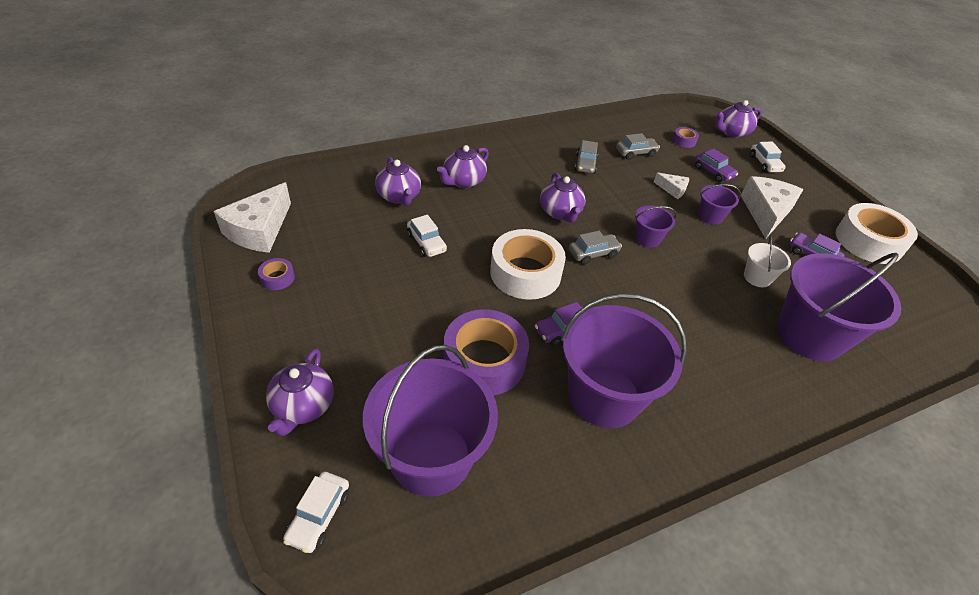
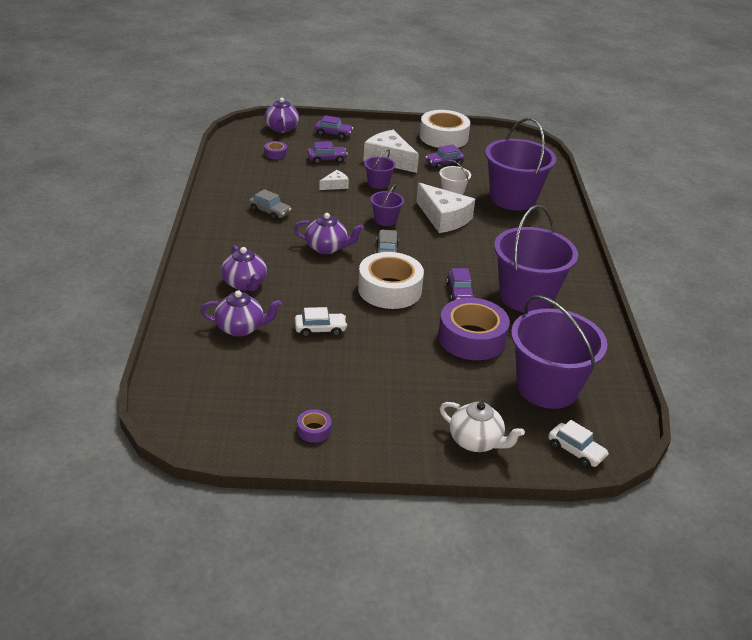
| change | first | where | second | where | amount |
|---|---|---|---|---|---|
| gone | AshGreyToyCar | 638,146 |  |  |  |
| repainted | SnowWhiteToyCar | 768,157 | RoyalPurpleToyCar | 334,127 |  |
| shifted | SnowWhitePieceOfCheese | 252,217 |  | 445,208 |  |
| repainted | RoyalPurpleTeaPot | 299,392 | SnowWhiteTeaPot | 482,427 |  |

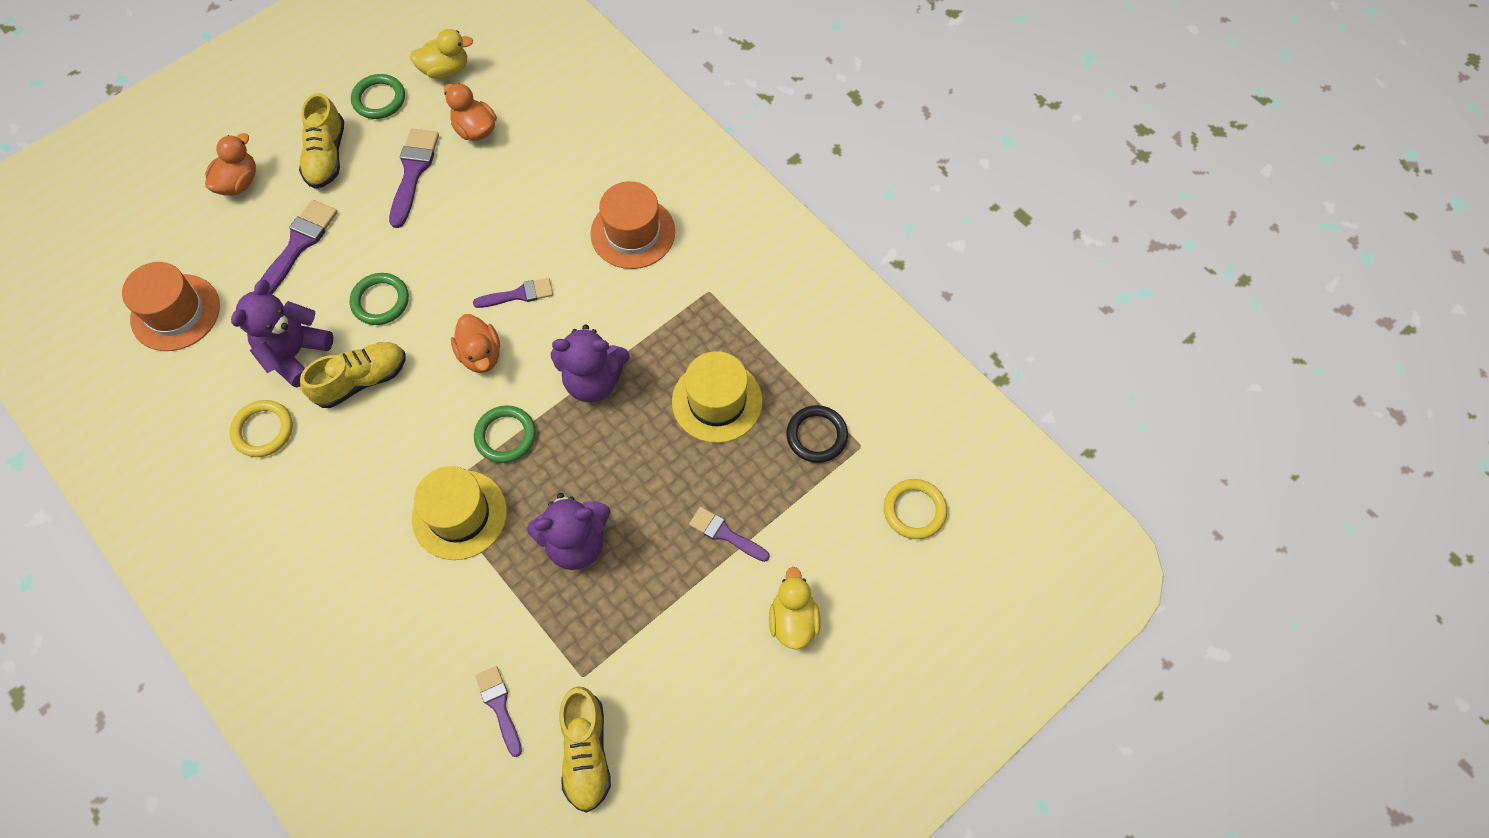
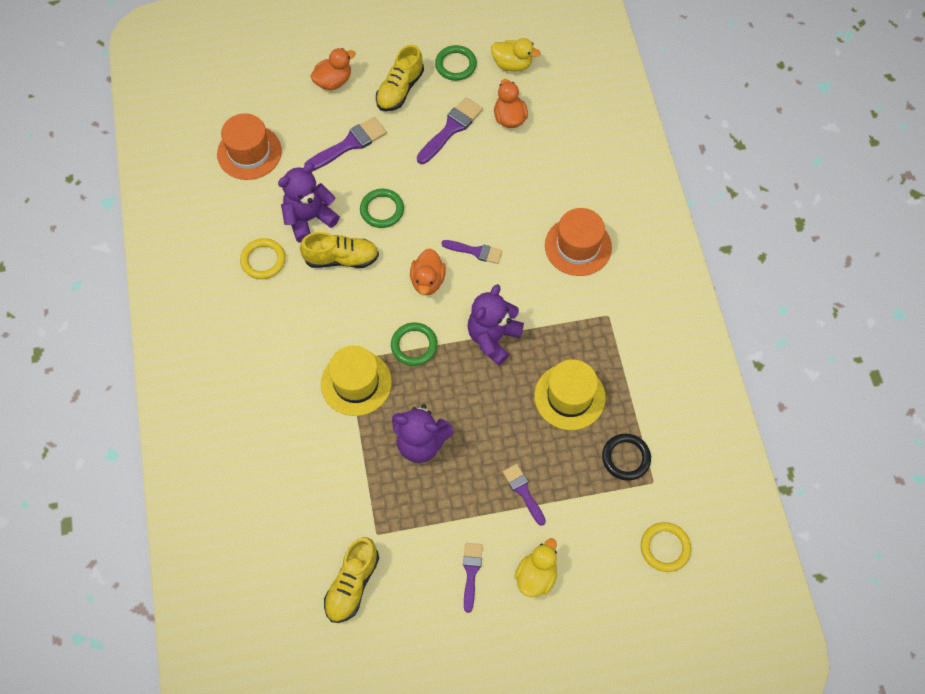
| change | first | where | second | where | amount |
|---|---|---|---|---|---|
| rotated | RoyalPurpleTeddy | 590,363 |  | 495,325 | 90 degrees clockwise |
| shifted | RoyalPurplePaintbrush | 498,711 |  | 473,578 |  |

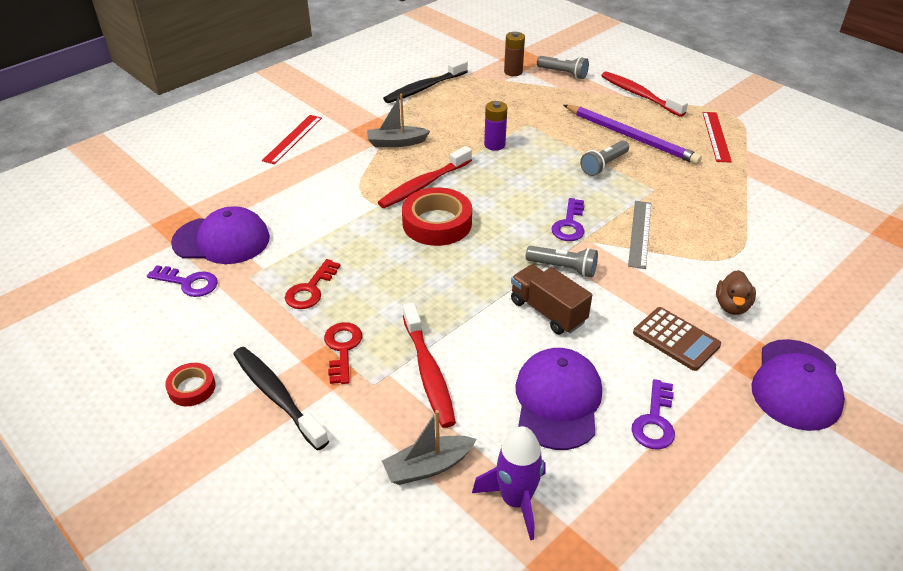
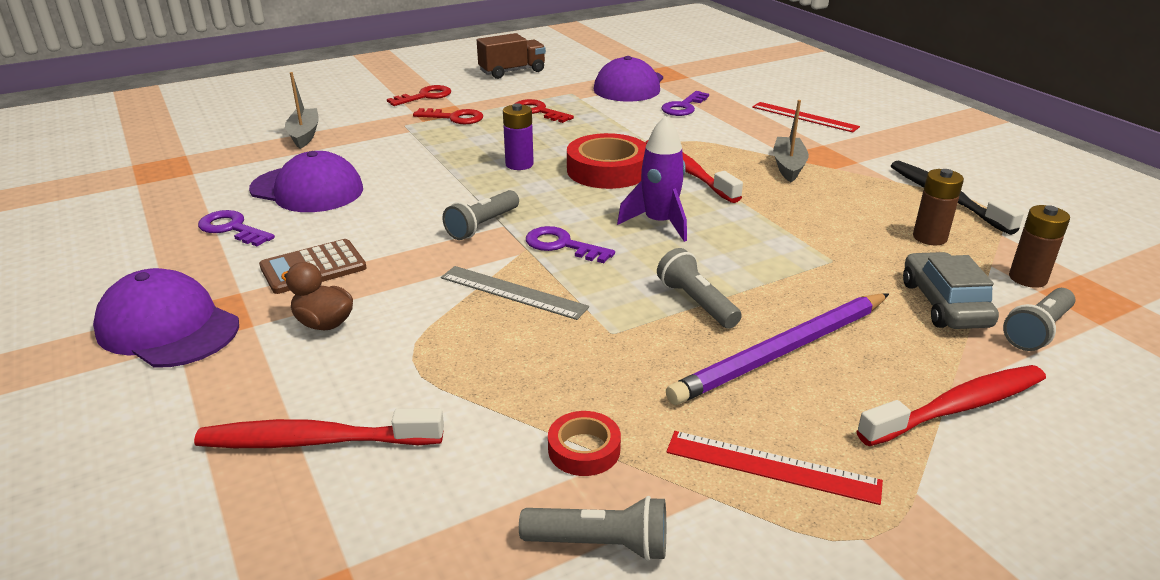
| change | first | where | second | where | amount |
|---|---|---|---|---|---|
| shifted | RoyalPurpleBattery | 495,126 |  | 518,136 |  |
| shifted | RussetTruck | 551,299 |  | 511,56 |  |
| shifted | RoyalPurpleDoorKey | 182,281 |  | 685,103 |  |
| shifted | CrimsonToothbrush | 429,365 |  | 319,428 |  |
| swapped | BlackToothbrush | 281,399 | CrimsonDoorKey | 419,95 |  |
| shifted | CrimsonTape | 190,384 |  | 584,443 |  |
| shifted | RoyalPurpleSpaceship | 508,483 |  | 652,179 |  |
| new |  |  | RussetBattery | 938,207 |  |
| new |  |  | AshGreyToyCar | 951,290 |  |
| new |  |  | AshGreyPocketTorch | 592,528 |  |

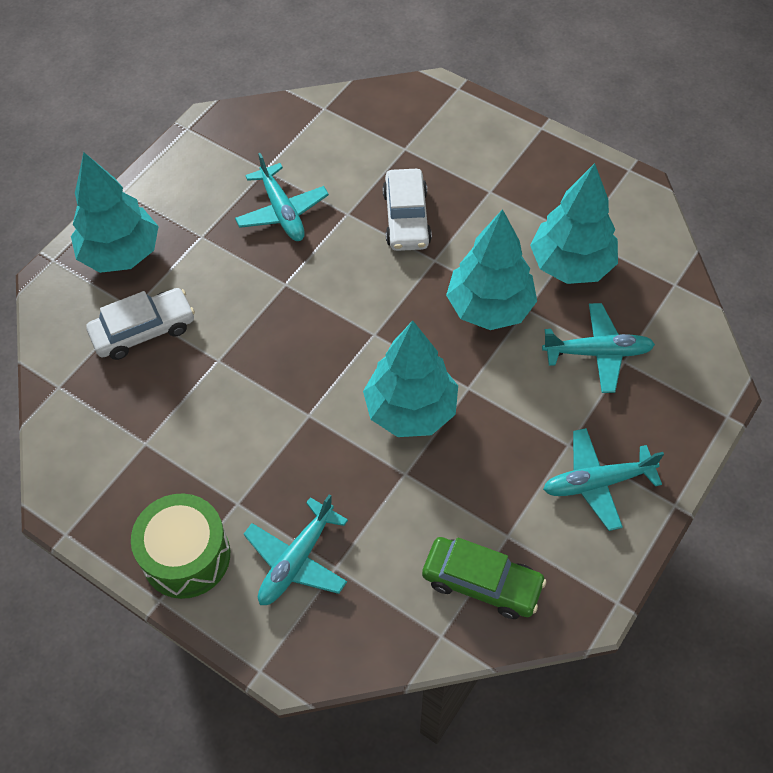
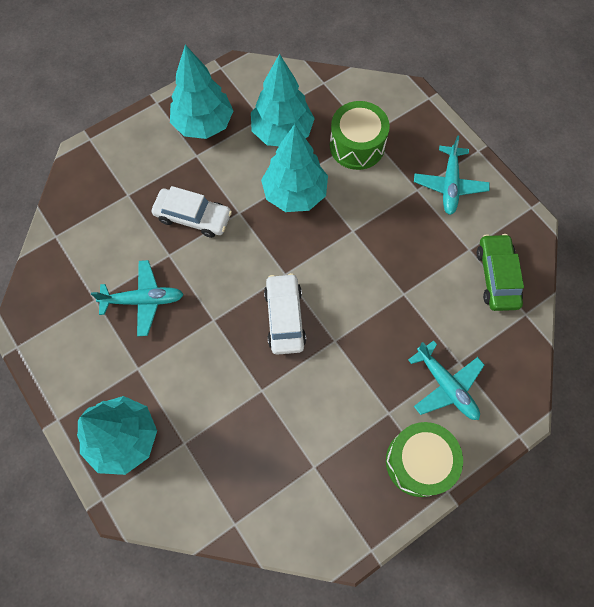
| change | first | where | second | where | amount |
|---|---|---|---|---|---|
| shifted | SnowWhiteToyCar | 140,324 |  | 285,314 |  |
| swapped | TurquoiseAeroplane | 598,348 | EmeraldDrum | 360,135 |  |
| shifted | TurquoiseToyTree | 410,379 |  | 201,92 |  |
| rotated | EmeraldToyCar | 484,578 |  | 500,272 | 45 degrees counterclockwise |

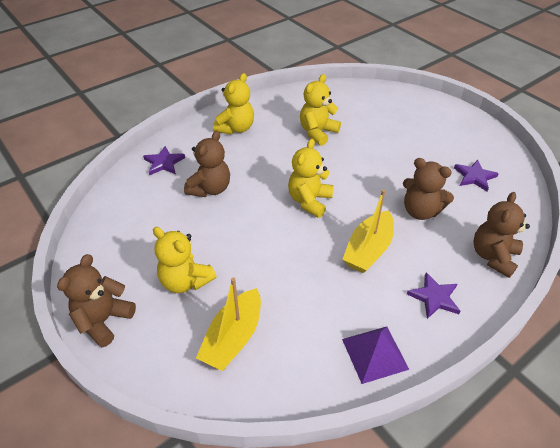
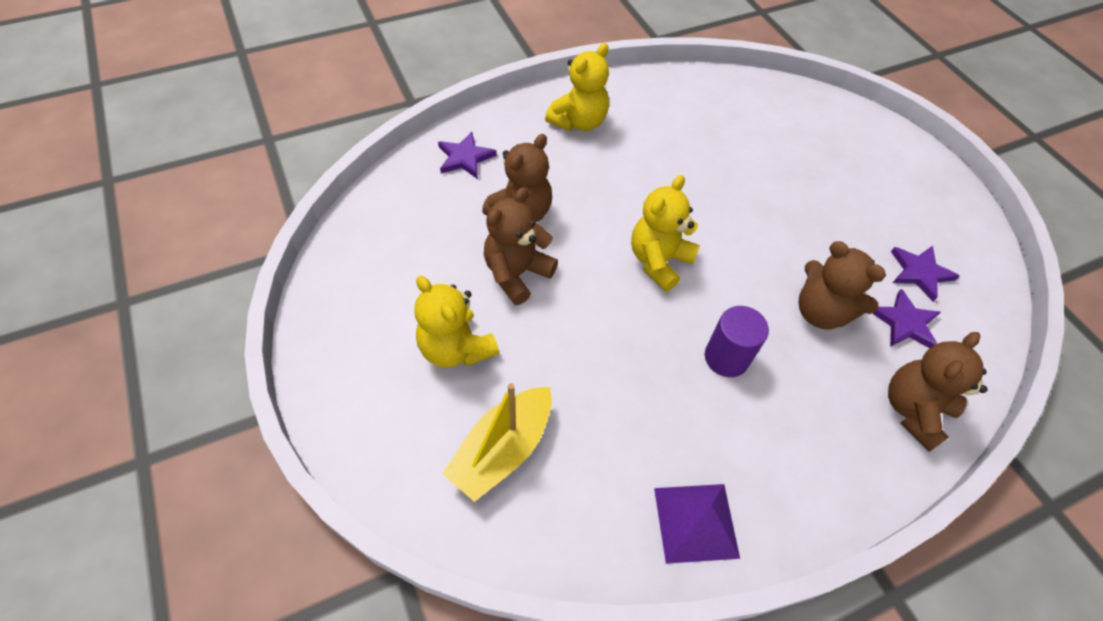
| change | first | where | second | where | amount |
|---|---|---|---|---|---|
| gone | GoldenTeddy | 320,110 |  |  |  |
| swapped | GoldenToyBoat | 368,231 | RoyalPurpleCylinder | 737,341 |  |
| shifted | RussetTeddy | 96,300 |  | 521,246 |  |
| shifted | RoyalPurpleFivePointedStar | 433,295 |  | 906,318 |  |

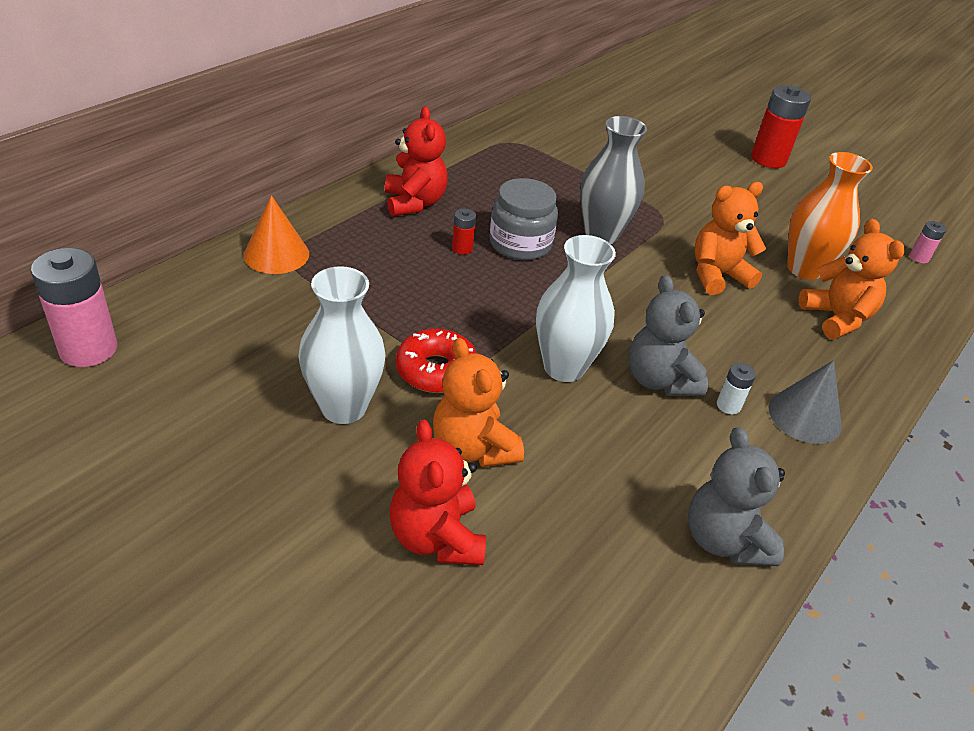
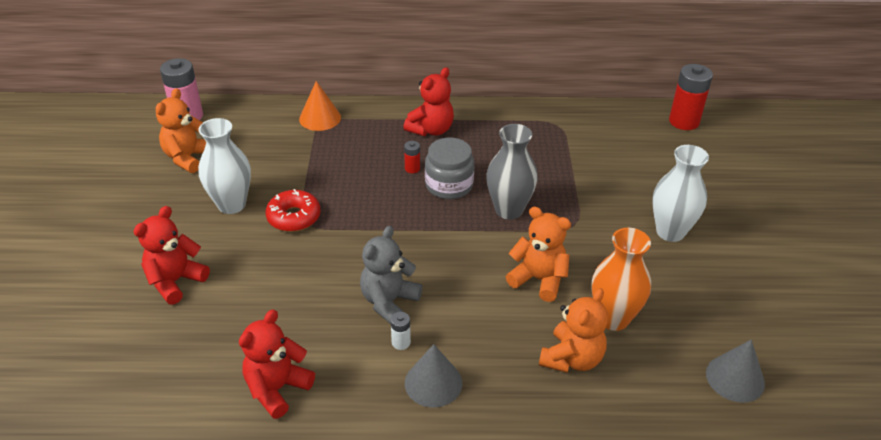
| change | first | where | second | where | amount |
|---|---|---|---|---|---|
| shifted | CrimsonBattery | 781,126 |  | 691,97 |  |
| swapped | PinkBattery | 928,242 | AshGreySolidCone | 735,371 |  |
| shifted | SnowWhiteTallVase | 576,308 |  | 680,193 |  |
| shifted | BrightOrangeTeddy | 478,402 |  | 181,130 |  |
| repainted | AshGreyTeddy | 736,496 | CrimsonTeddy | 277,364 |  |

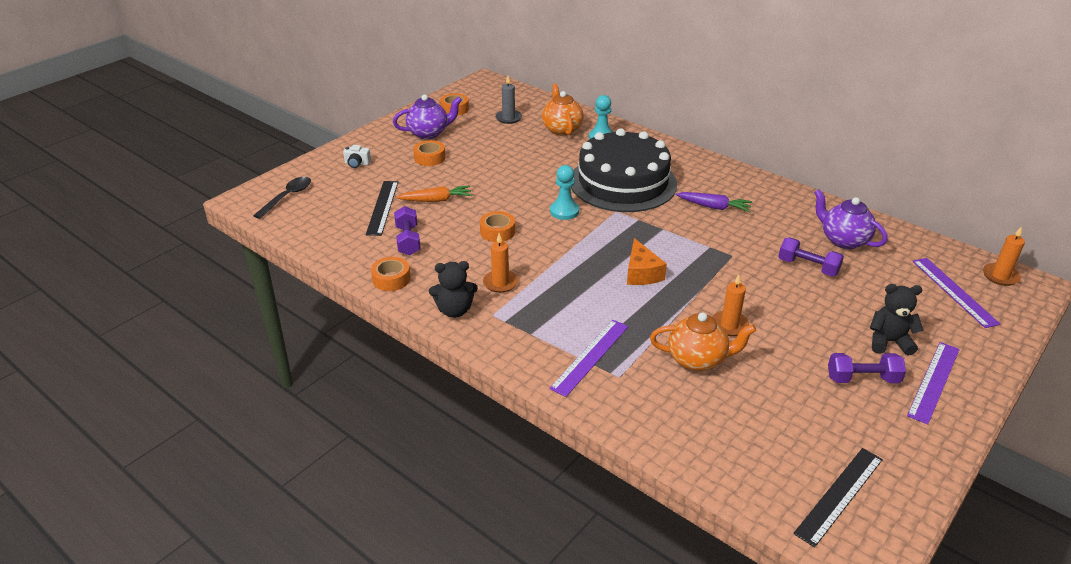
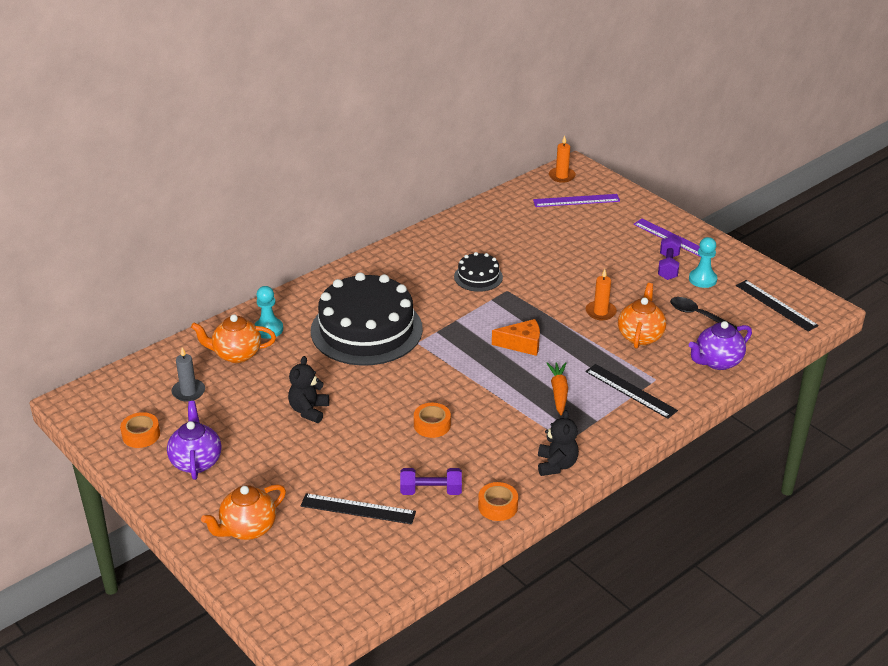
| change | first | where | second | where | amount |
|---|---|---|---|---|---|
| gone | BrightOrangeTape | 429,153 |  |  |  |
| swapped | SnowWhitePhotoCamera | 357,156 | BrightOrangeTeaPot | 243,512 |  |
| shifted | TurquoiseChessPawn | 564,192 |  | 703,262 |  |
| shifted | BlackSpoon | 282,198 |  | 704,314 |  |
| shifted | BrightOrangeToyCarrot | 434,194 |  | 557,388 |  |
| shifted | RoyalPurpleTeaPot | 851,219 |  | 720,345 |  |
| gone | RoyalPurpleToyCarrot | 714,202 |  |  |  |
| gone | BrightOrangeCandle | 500,263 |  |  |  |
| gone | RoyalPurpleFreeWeight | 811,257 |  |  |  |
| shifted | BlackTeddy | 897,319 |  | 308,389 |  |
| repainted | RoyalPurpleMeasuringStick | 589,358 | BlackMeasuringStick | 631,391 |  |
| new |  |  | BlackGateau | 478,272 |  |

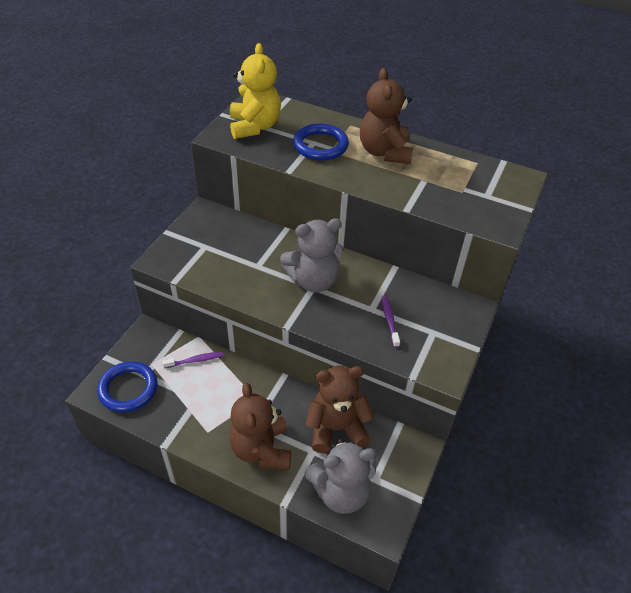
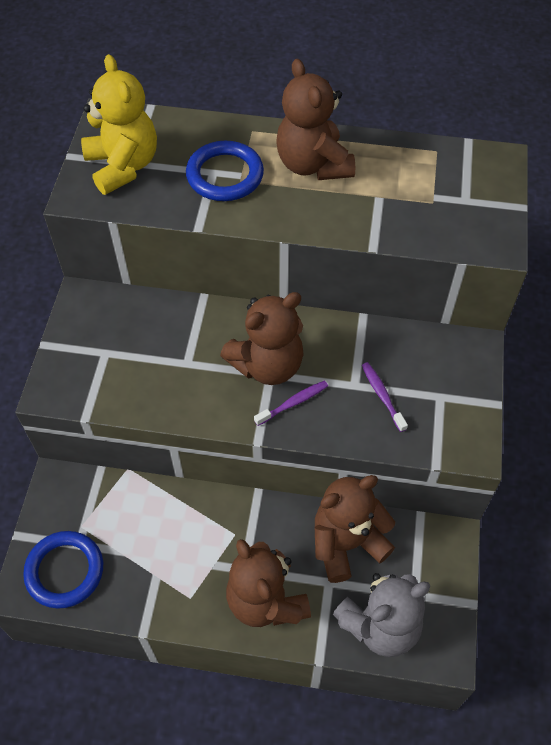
| change | first | where | second | where | amount |
|---|---|---|---|---|---|
| repainted | AshGreyTeddy | 311,255 | RussetTeddy | 262,338 |  |
| shifted | RoyalPurpleToothbrush | 192,360 |  | 291,403 |  |

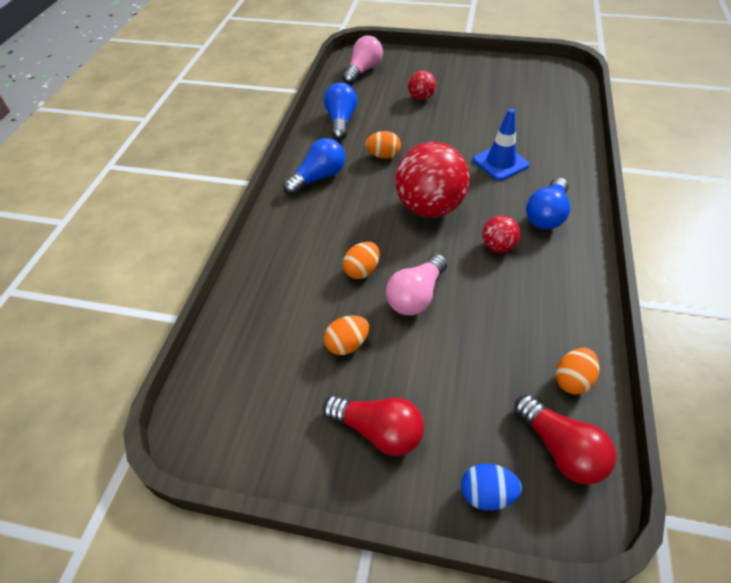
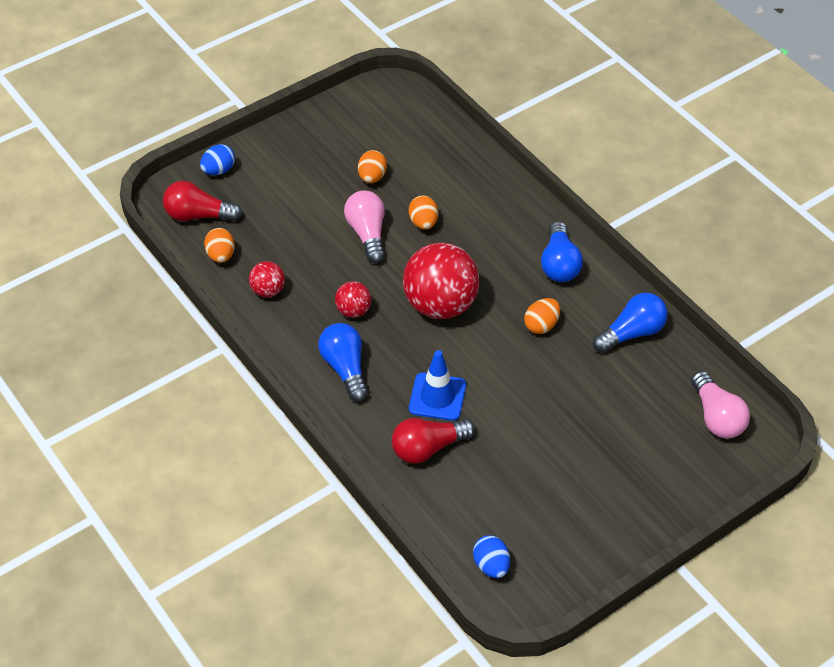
| change | first | where | second | where | amount |
|---|---|---|---|---|---|
| shifted | CrimsonPlayBall | 422,85 |  | 267,279 |  |
| rotated | RoyalBlueBulb | 340,111 |  | 630,323 | 75 degrees counterclockwise |
| shifted | CrimsonBulb | 373,426 |  | 433,441 |  |
| new |  |  | RoyalBlueToyEgg | 491,556 |  |

